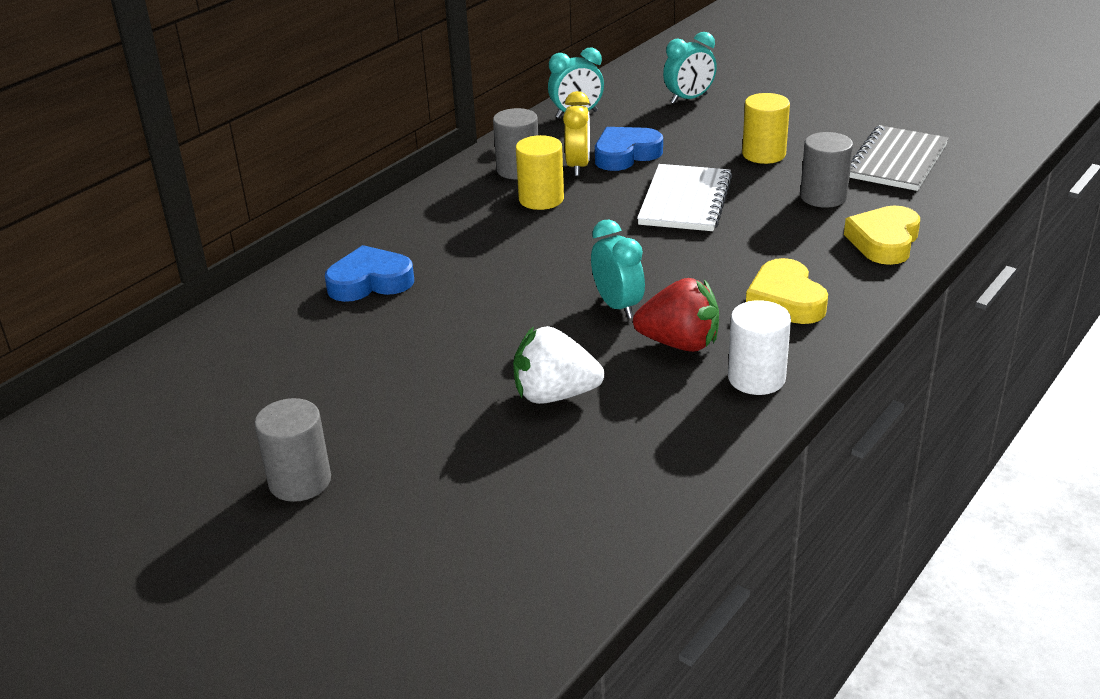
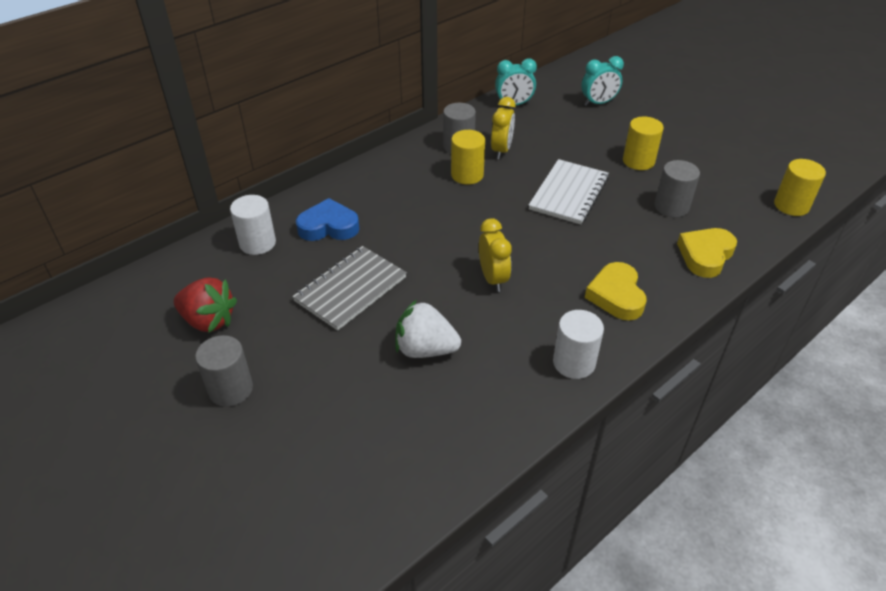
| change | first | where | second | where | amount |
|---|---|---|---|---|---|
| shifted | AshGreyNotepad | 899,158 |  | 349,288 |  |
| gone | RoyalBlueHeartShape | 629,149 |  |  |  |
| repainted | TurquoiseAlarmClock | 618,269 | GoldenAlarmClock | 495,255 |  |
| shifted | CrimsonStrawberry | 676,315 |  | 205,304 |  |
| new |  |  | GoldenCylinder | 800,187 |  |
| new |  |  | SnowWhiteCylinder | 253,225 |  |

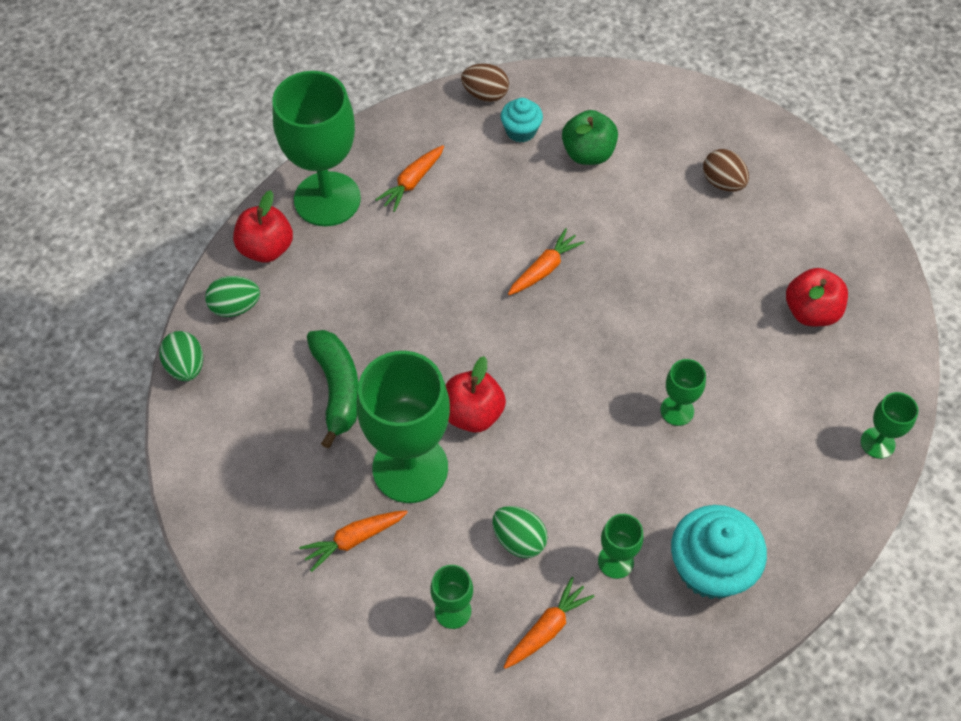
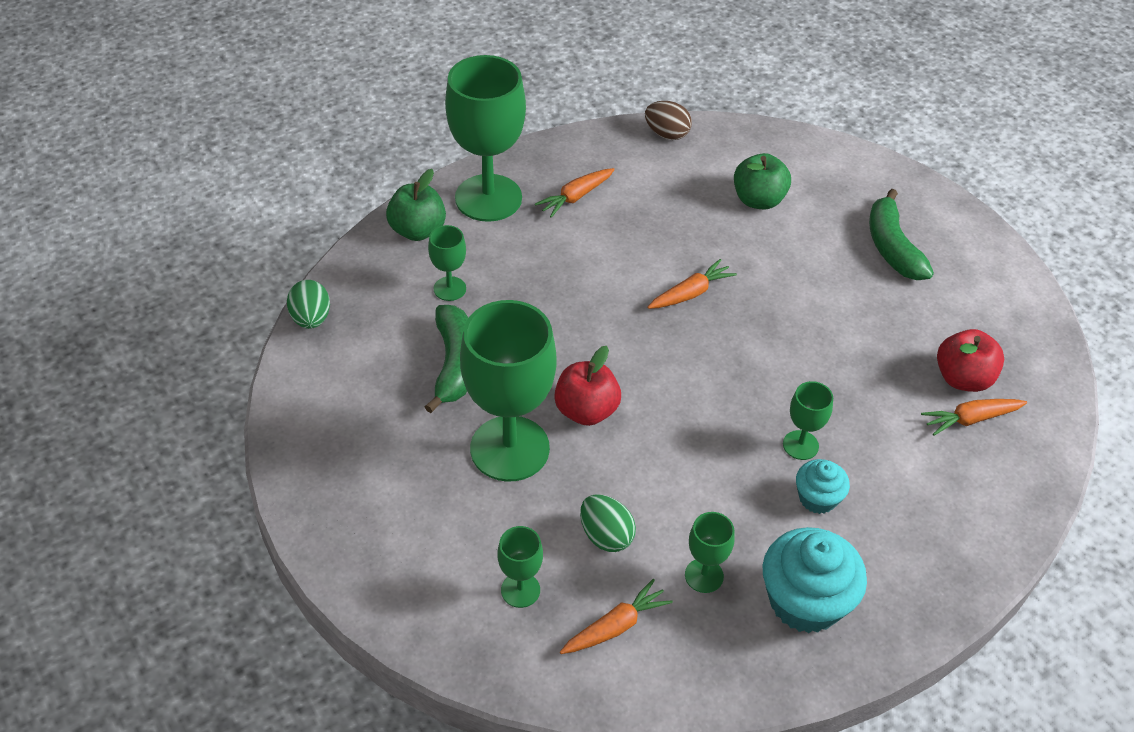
| change | first | where | second | where | amount |
|---|---|---|---|---|---|
| shifted | TurquoiseFairyCake | 522,120 |  | 823,486 |  |
| swapped | RussetToyEgg | 726,170 | EmeraldBanana | 901,234 |  |
| repainted | CrimsonApple | 263,226 | EmeraldApple | 416,205 |  |
| gone | EmeraldToyEgg | 232,296 |  |  |  |
| shifted | EmeraldChalice | 889,425 |  | 447,263 |  |
| shifted | BrightOrangeToyCarrot | 353,541 |  | 974,417 |  |

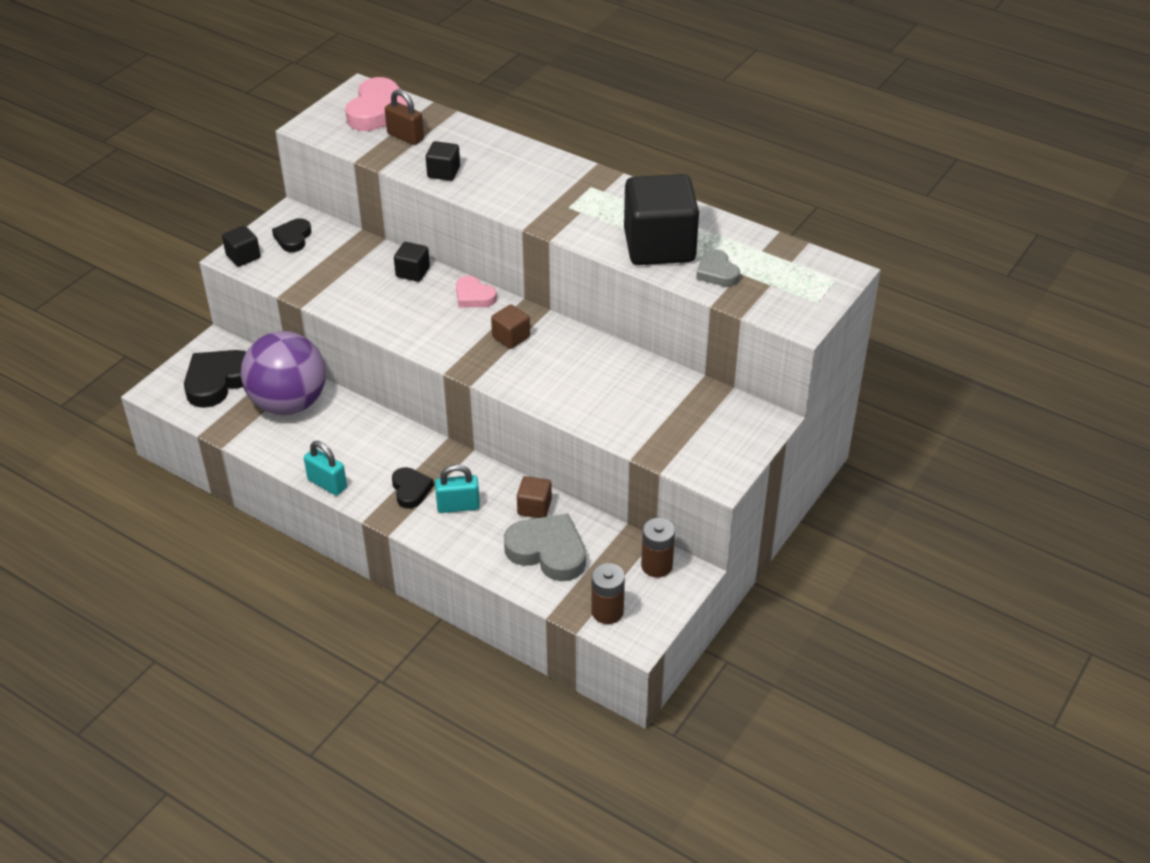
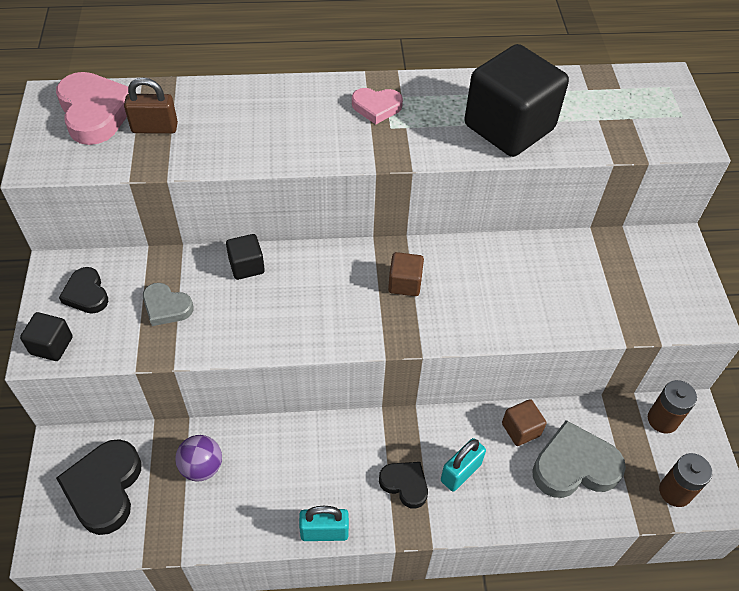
| change | first | where | second | where | amount |
|---|---|---|---|---|---|
| gone | BlackCube | 443,161 |  |  |  |
| shifted | AshGreyHeartShape | 718,268 |  | 168,304 |  |
| shifted | PinkHeartShape | 476,291 |  | 377,106 |  |
| scaled | RoyalPurplePlayBall | 283,373 |  | 198,458 | x0.47 |

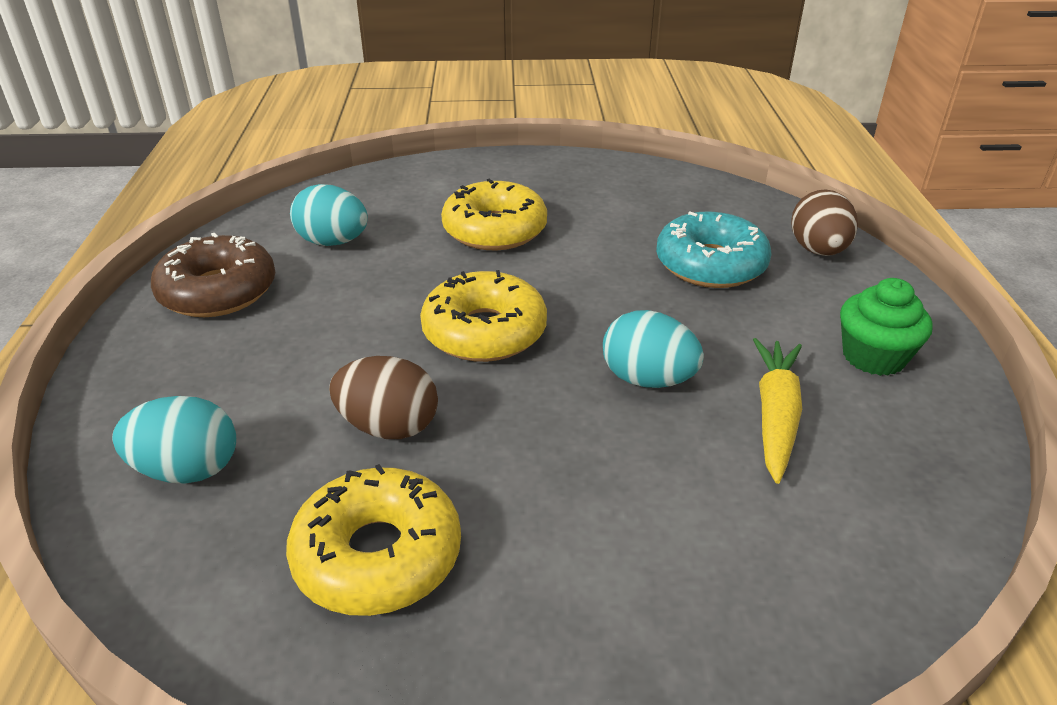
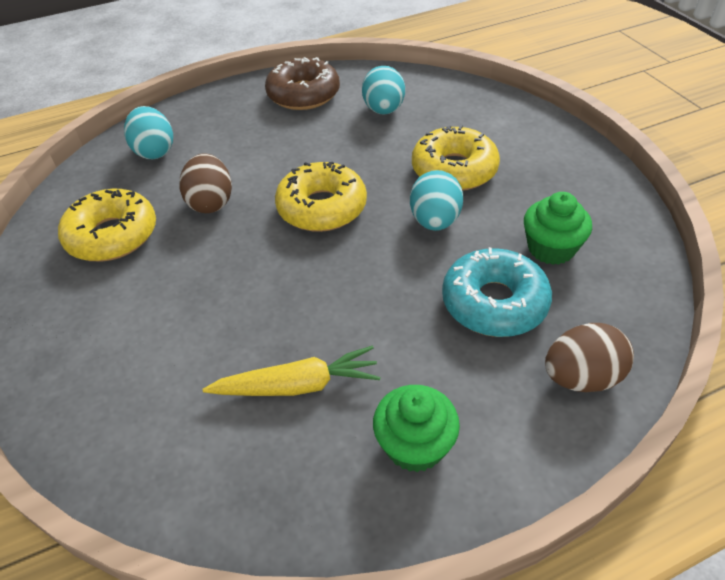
| change | first | where | second | where | amount |
|---|---|---|---|---|---|
| shifted | TurquoiseToyEgg | 653,349 |  | 436,200 |  |
| new |  |  | EmeraldFairyCake | 558,228 |  |

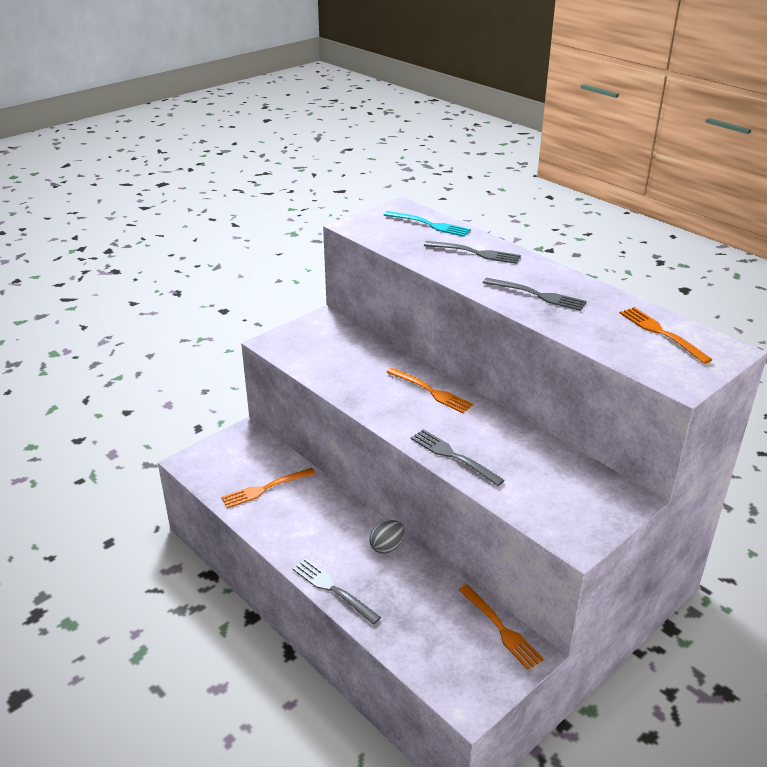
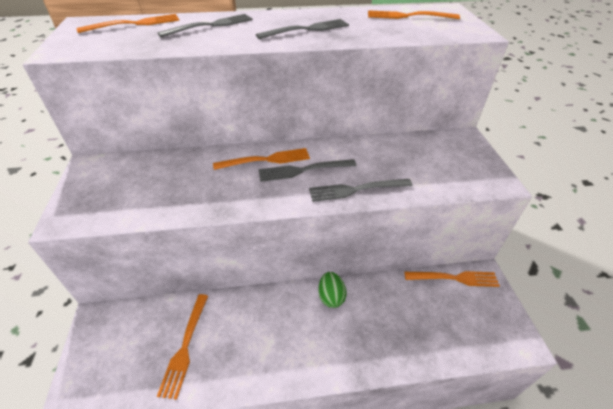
| change | first | where | second | where | amount |
|---|---|---|---|---|---|
| repainted | TurquoiseTableFork | 427,224 | BrightOrangeTableFork | 128,23 |  |
| repainted | AshGreyToyEgg | 387,537 | EmeraldToyEgg | 332,290 |  |
| shifted | AshGreyTableFork | 337,591 |  | 307,170 |  |

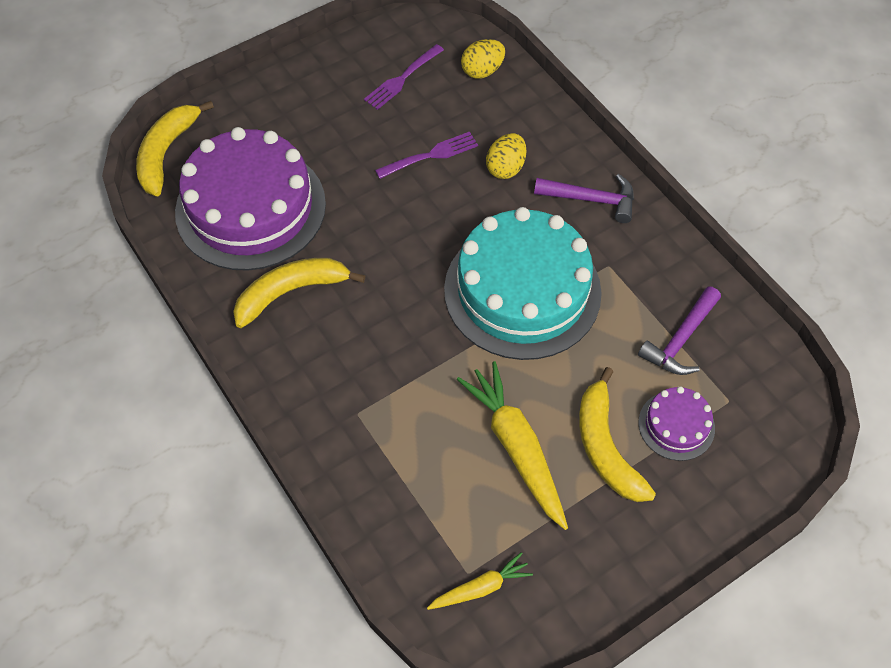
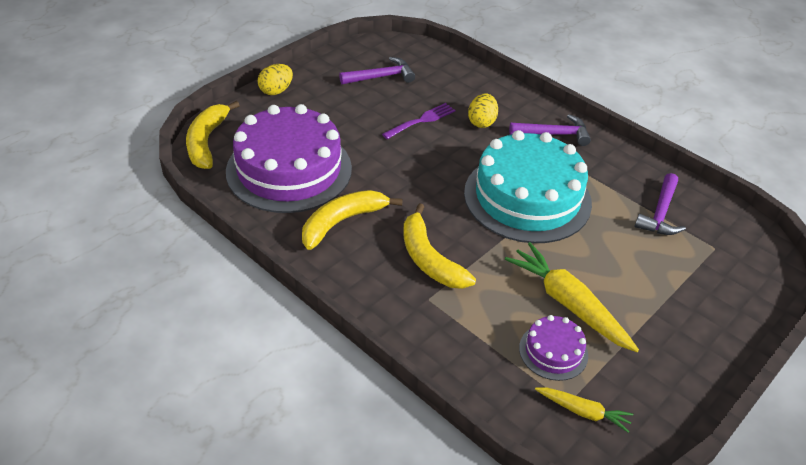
| change | first | where | second | where | amount |
|---|---|---|---|---|---|
| shifted | GoldenToyEgg | 483,59 |  | 275,79 |  |
| swapped | RoyalPurpleTableFork | 404,77 | RoyalPurpleCarpenter'sHammer | 377,71 |  |
| shifted | GoldenBanana | 617,434 |  | 439,246 |  |
| shifted | RoyalPurpleGateau | 676,424 |  | 553,348 |  |
| rotated | GoldenToyCarrot | 480,581 |  | 584,410 | 60 degrees clockwise |

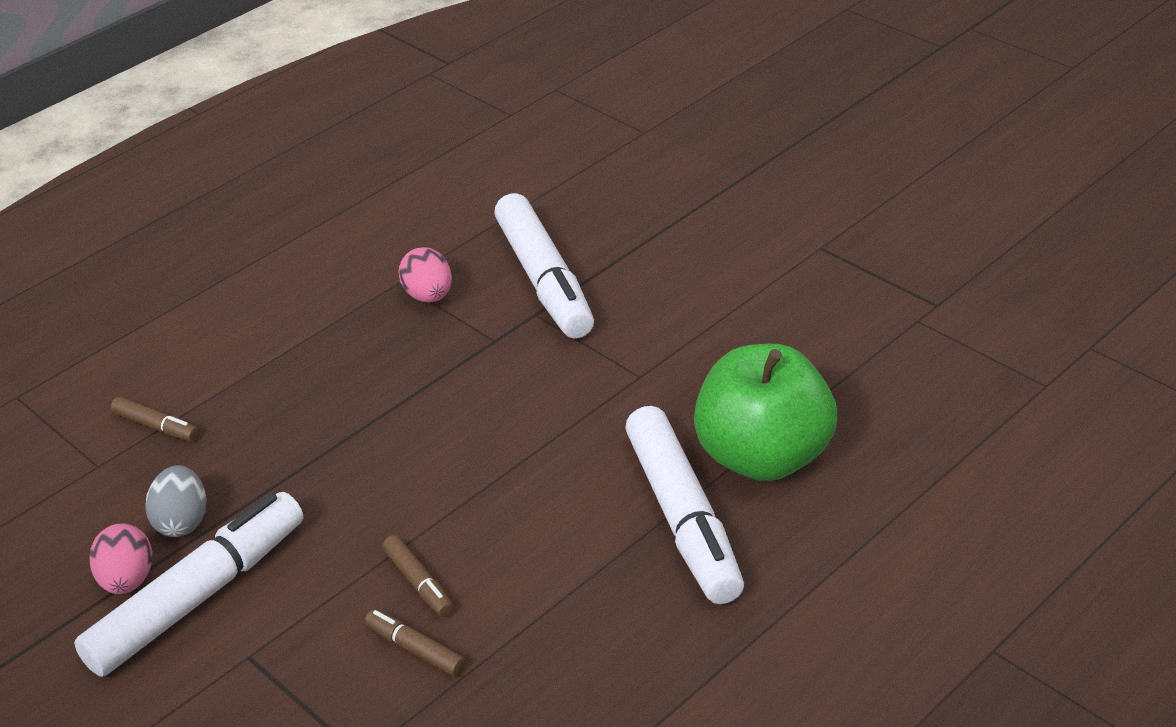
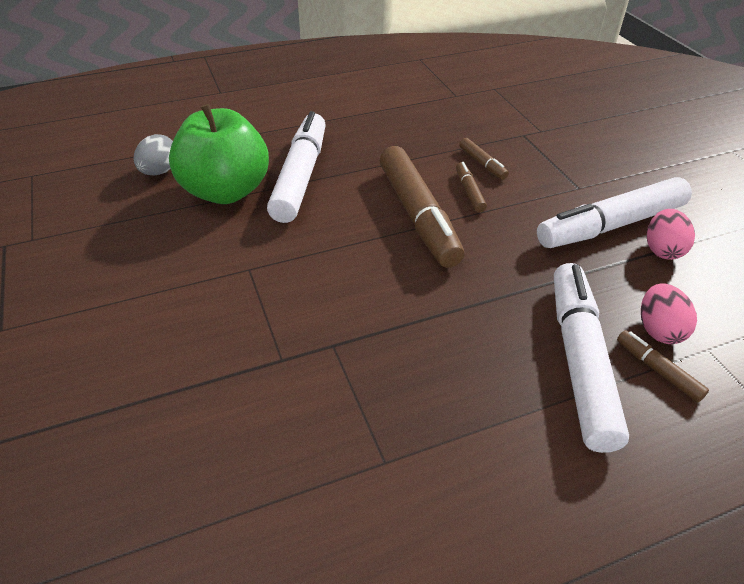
| change | first | where | second | where | amount |
|---|---|---|---|---|---|
| shifted | SnowWhiteMarker | 544,266 |  | 591,358 |  |
| shifted | PinkToyEgg | 425,275 |  | 669,313 |  |
| shifted | AshGreyToyEgg | 176,501 |  | 153,154 |  |
| new |  |  | RussetMarker | 422,207 |  |

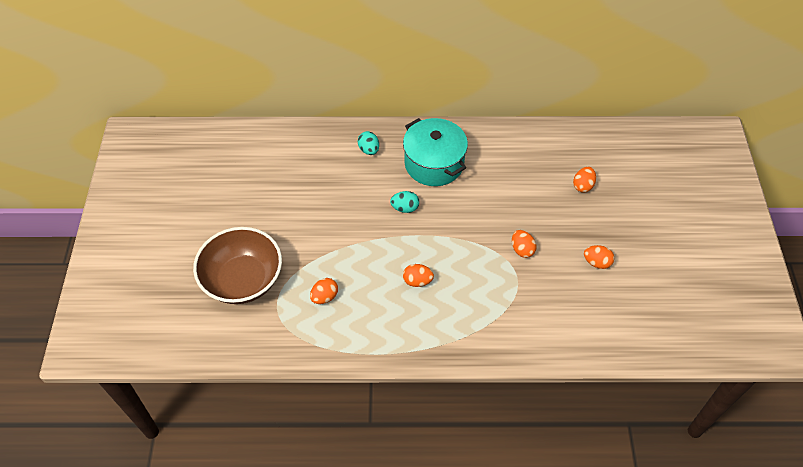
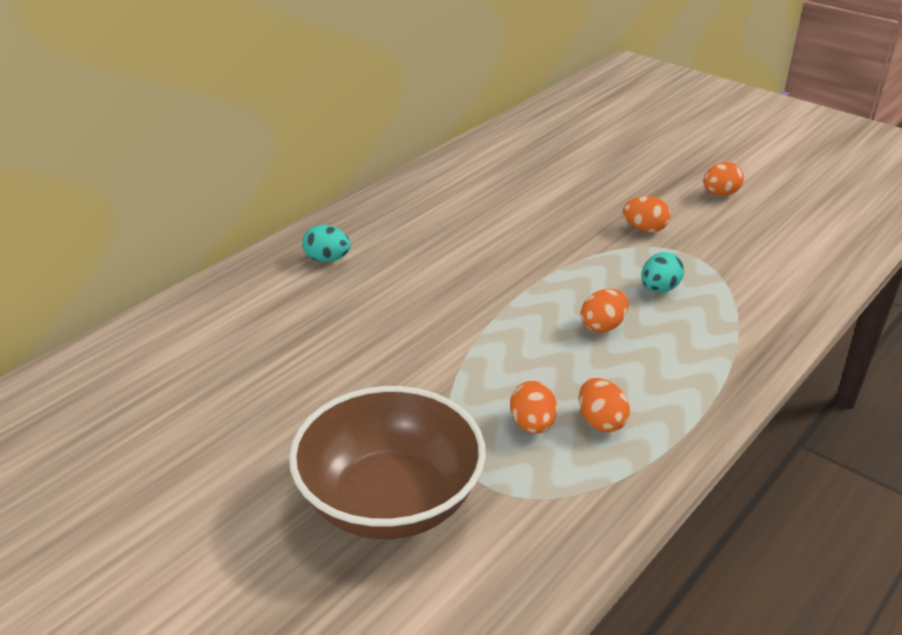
| change | first | where | second | where | amount |
|---|---|---|---|---|---|
| gone | TurquoiseStockpot | 435,152 |  |  |  |
| shifted | BrightOrangeToyEgg | 584,180 |  | 604,405 |  |
| shifted | TurquoiseToyEgg | 404,202 |  | 662,272 |  |

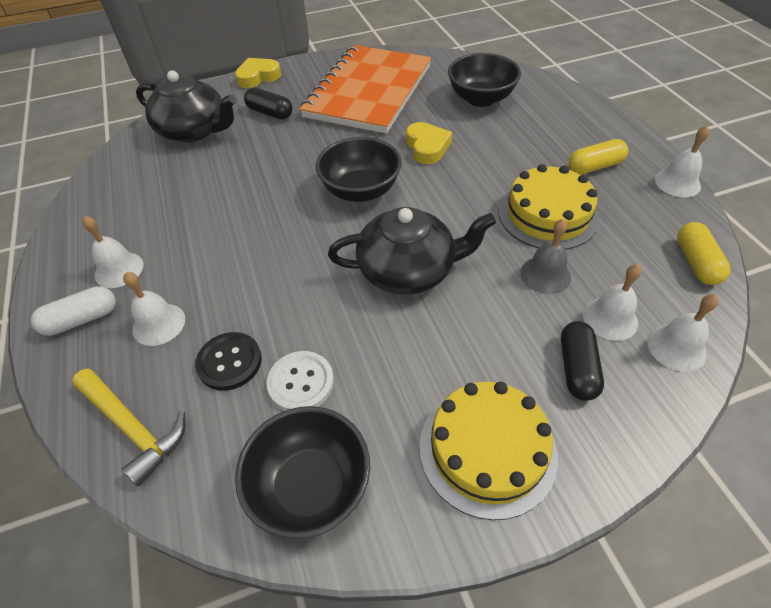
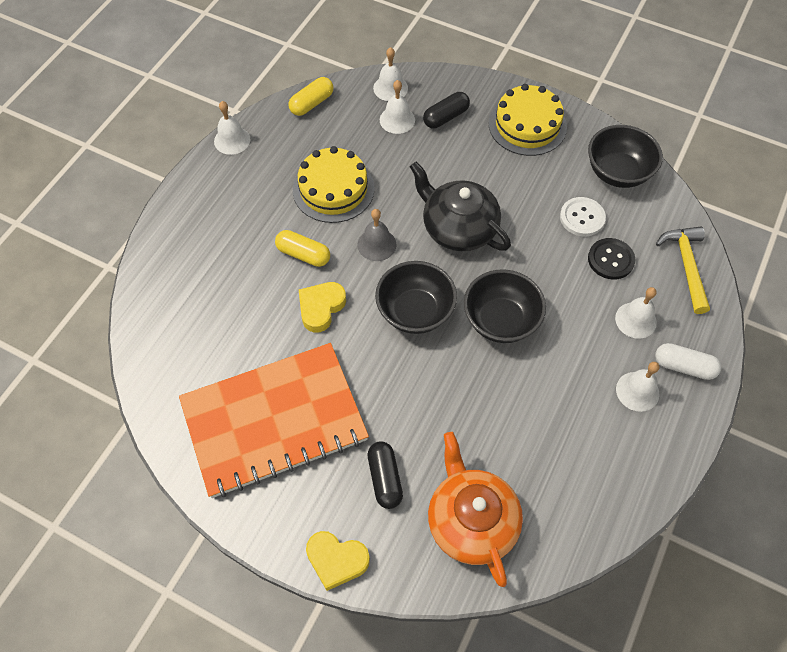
| change | first | where | second | where | amount |
|---|---|---|---|---|---|
| shifted | BlackBowl | 484,80 |  | 505,306 |  |
| repainted | BlackTeaPot | 186,106 | BrightOrangeTeaPot | 475,509 |  |
| shifted | GoldenPill | 598,156 |  | 302,248 |  |
| shifted | AshGreyHandBell | 545,256 |  | 376,235 |  |

